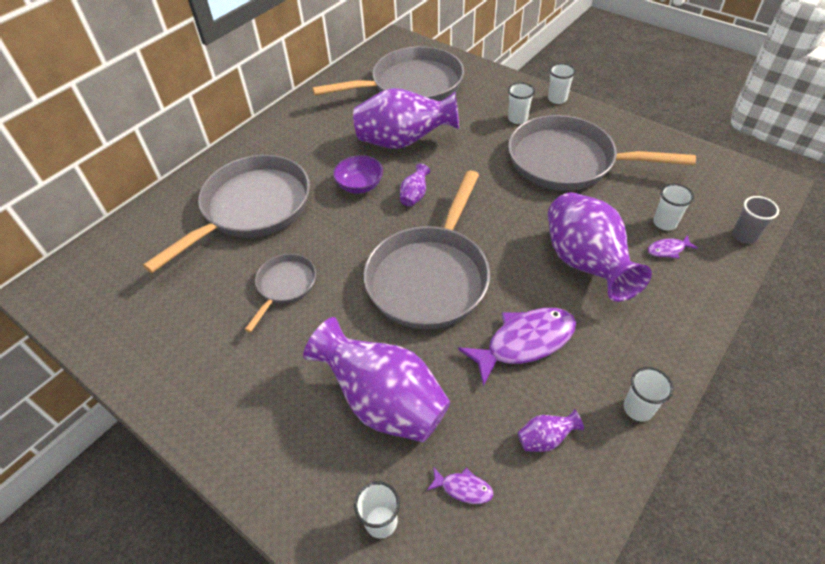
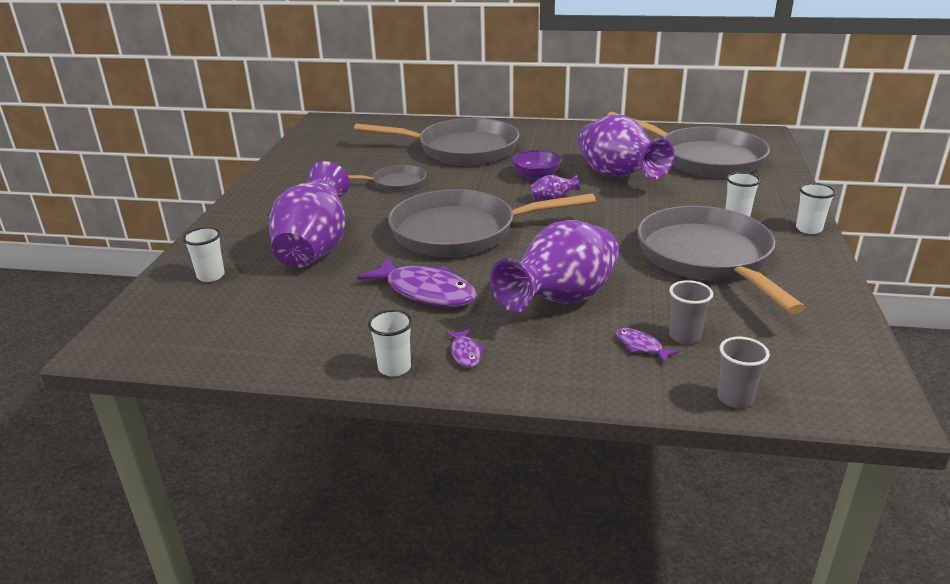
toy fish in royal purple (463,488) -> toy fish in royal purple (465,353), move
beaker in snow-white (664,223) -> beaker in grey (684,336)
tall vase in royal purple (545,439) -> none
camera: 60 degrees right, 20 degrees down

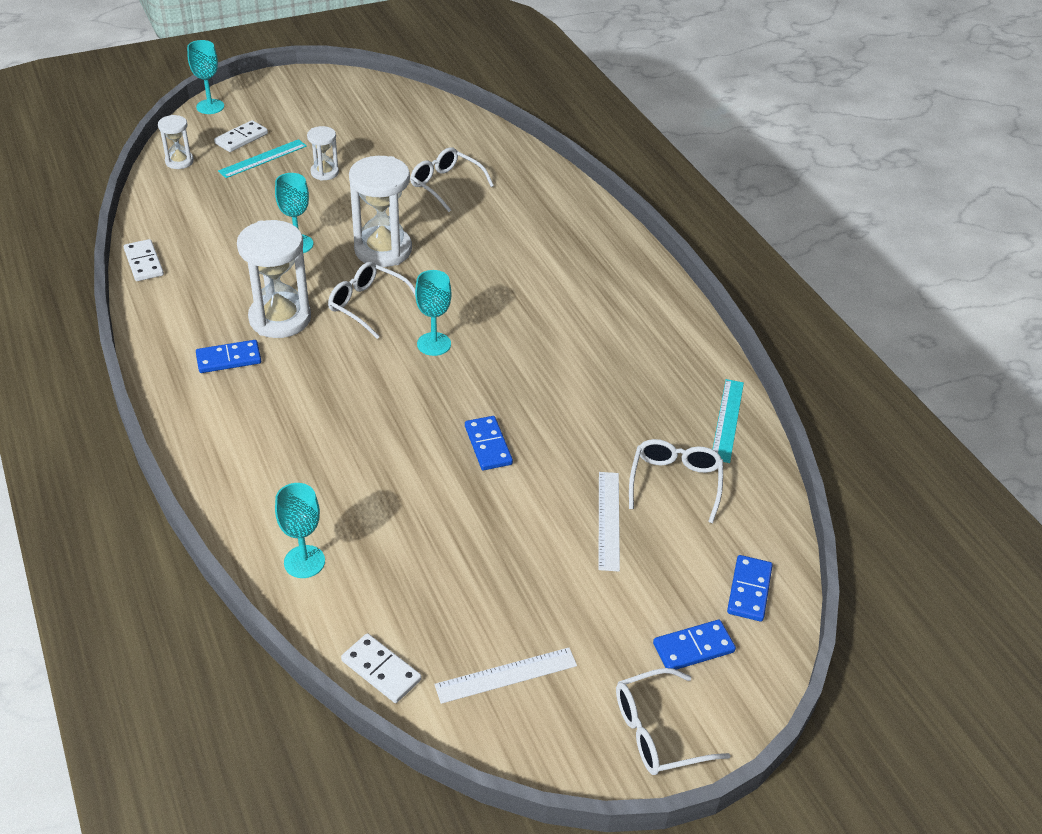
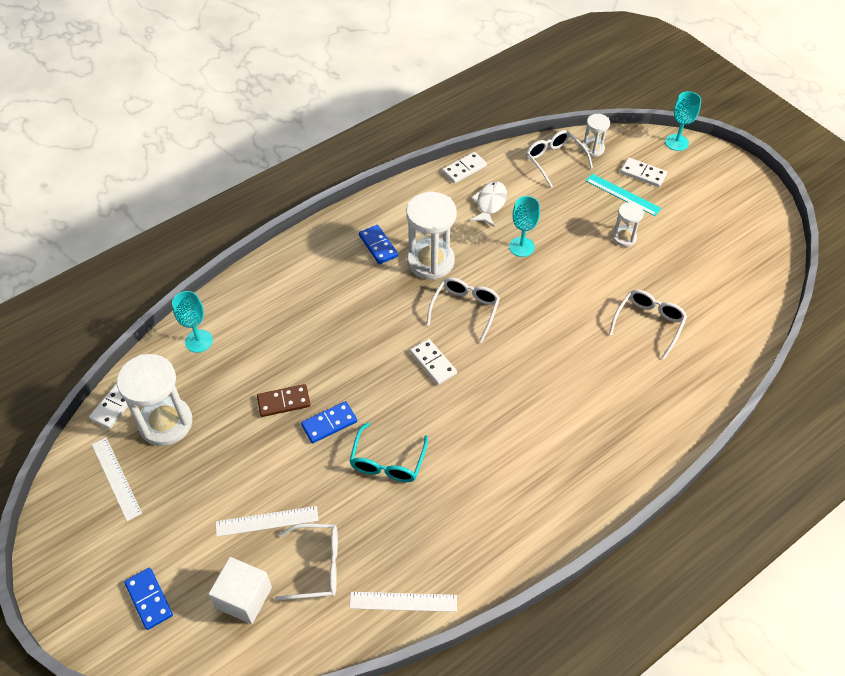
hourglass in snow-white (383,250) -> hourglass in snow-white (166,423), move
none -> cube in snow-white (244,597)
none -> domino in russet (284,402)
none -> spectacles in teal (387,461)
measuring stick in teal (727,420) -> measuring stick in snow-white (403,602)
chalice in teal (434,344) -> domino in snow-white (433,363)
none -> toy fish in snow-white (490,203)
spectacles in snow-white (658,732) -> spectacles in snow-white (554,161), move
domino in royal blue (749,590) -> none
camera: 80 degrees right, 10 degrees up

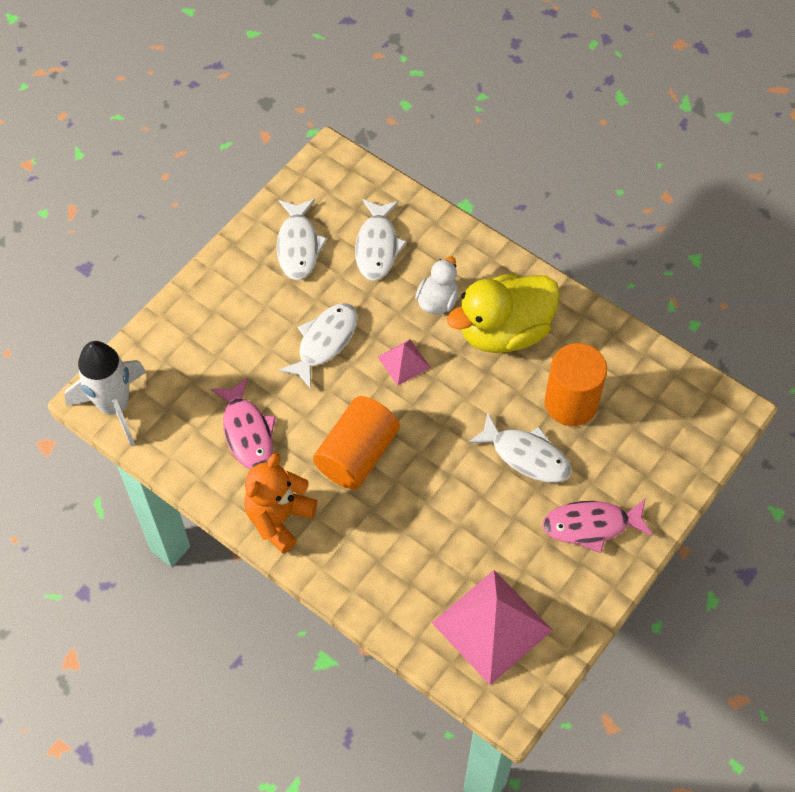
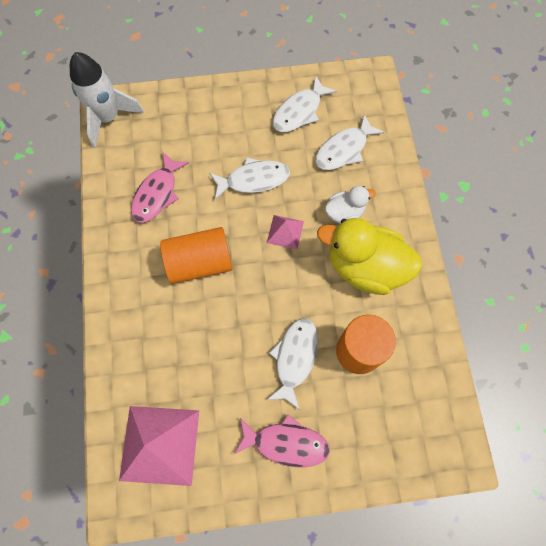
toy fish in rose-pink (591,526) -> toy fish in rose-pink (286,443), 150 degrees clockwise
toy fish in snow-white (526,455) -> toy fish in snow-white (295,358), 150 degrees counterclockwise
teddy in orange (279,518) -> none
camera: 45 degrees right, 10 degrees up

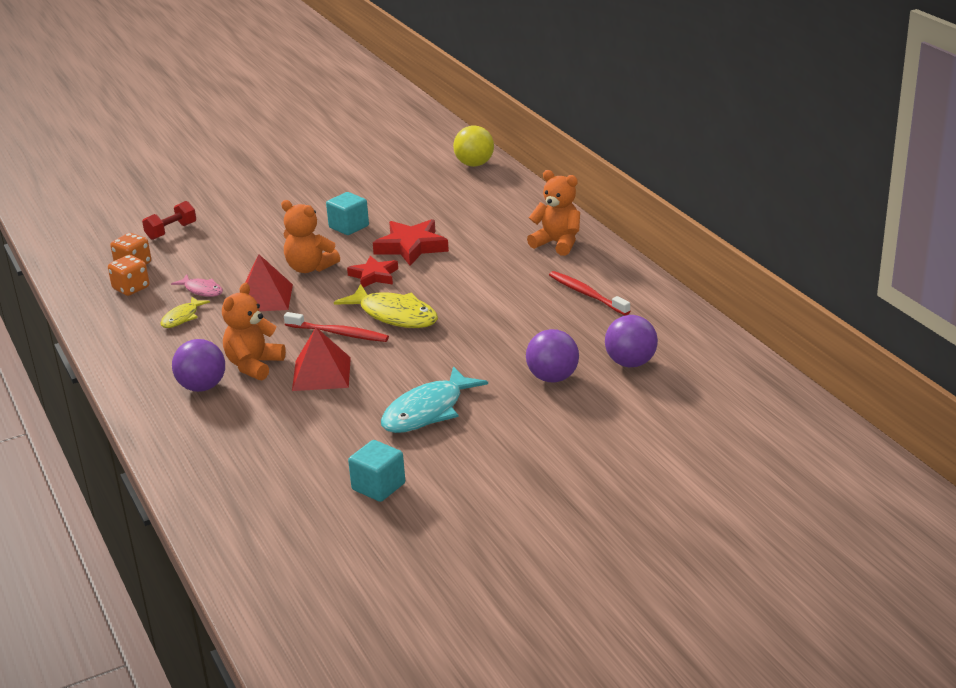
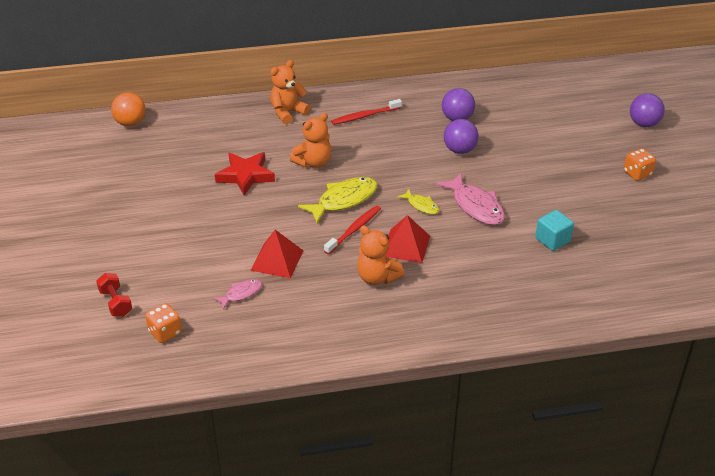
play ball in yellow (474,164) -> play ball in orange (130,123)
teddy in orange (309,268) -> teddy in orange (313,162), move
toy fish in yellow (182,317) -> toy fish in yellow (421,205), move
toy fish in teal (427,411) -> toy fish in rose-pink (475,206)
dice in orange (131,288) -> dice in orange (637,173), move
play ball in royal purple (202,387) -> play ball in royal purple (644,124), move
cube in teal (349,227) -> none
five-pointed star in scarlet (374,276) -> none
camera: 75 degrees left, 10 degrees up

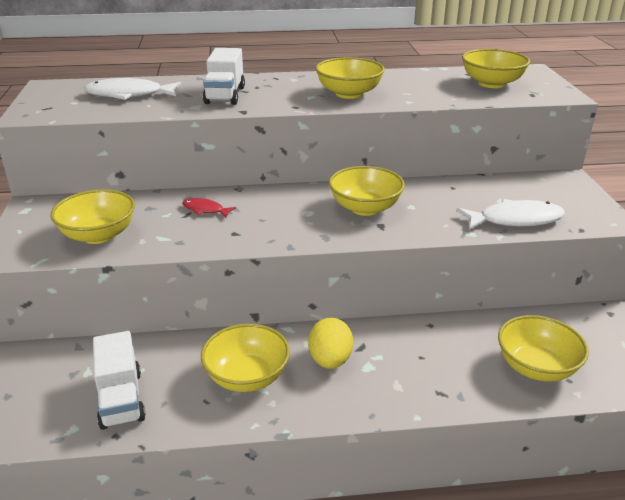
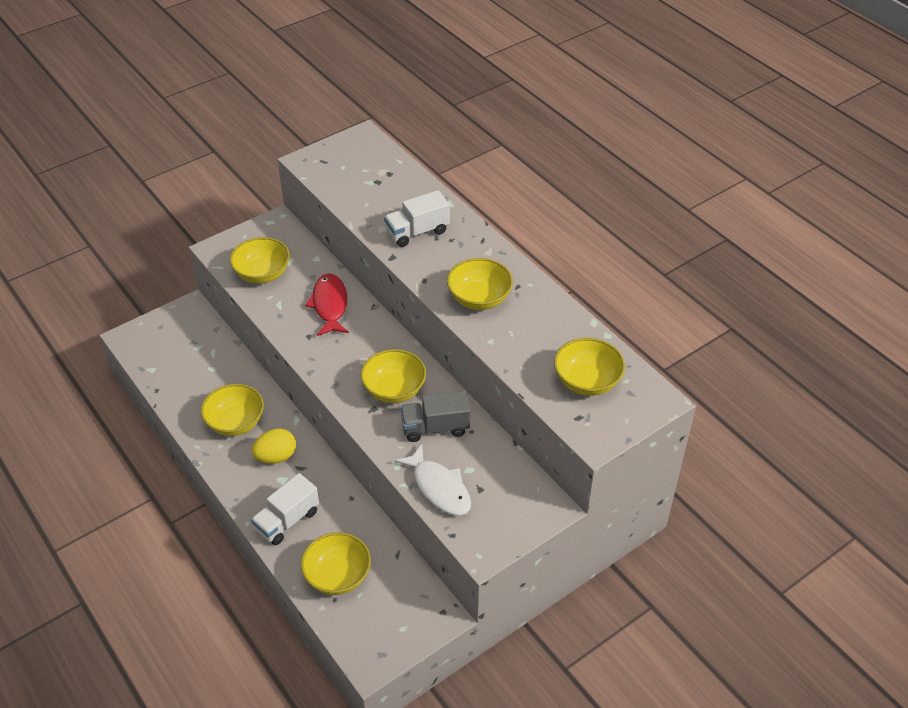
truck in snow-white (121,399) -> truck in snow-white (287,520), move
toy fish in scarlet (205,210) -> toy fish in scarlet (330,305), x1.86
none -> truck in grey (435,428)
toy fish in snow-white (129,95) -> none
camera: 60 degrees right, 15 degrees up

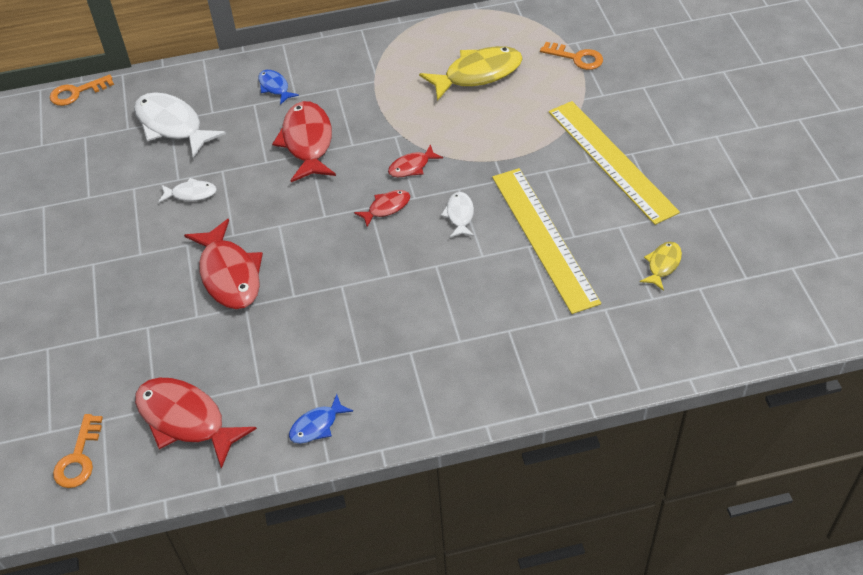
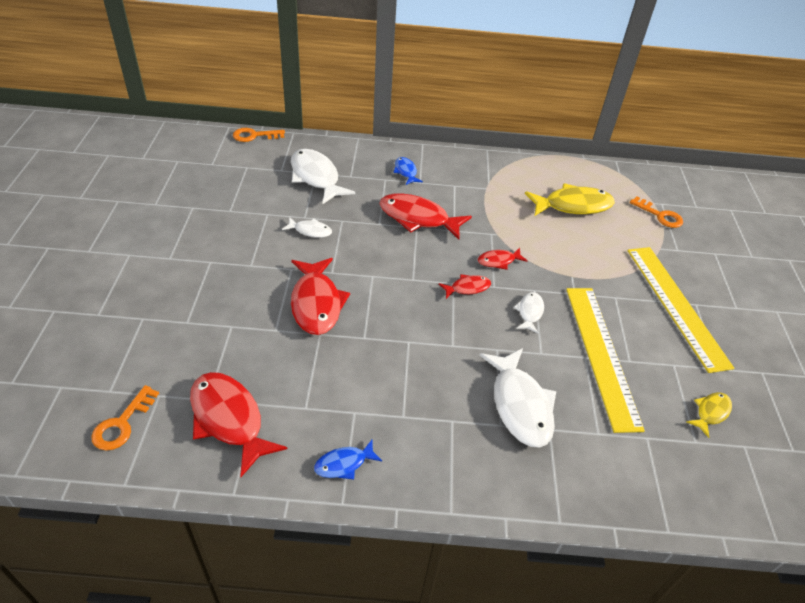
toy fish in scarlet (307,142) -> toy fish in scarlet (418,218), 75 degrees counterclockwise
none -> toy fish in snow-white (520,405)
camera: 10 degrees right, 5 degrees down

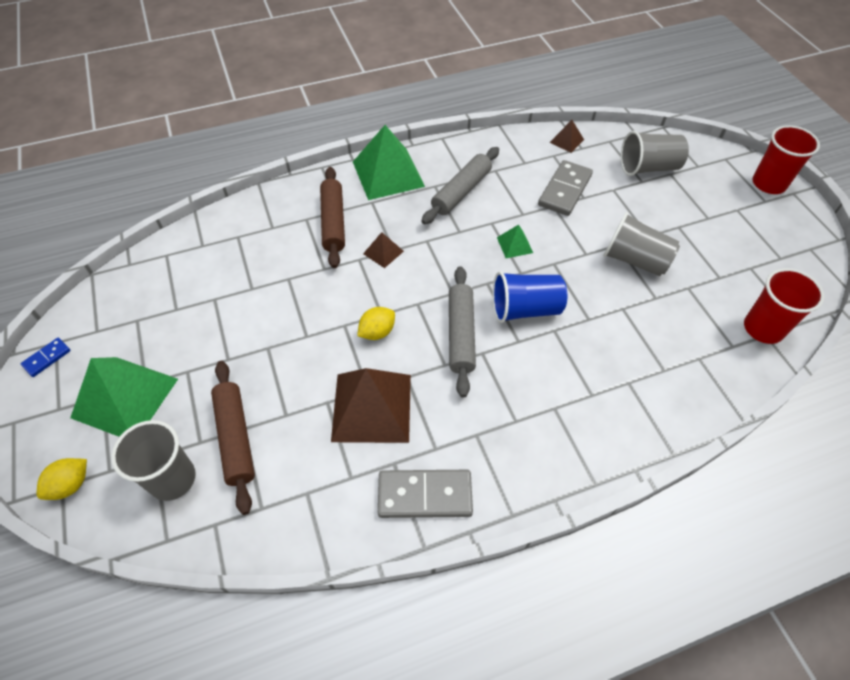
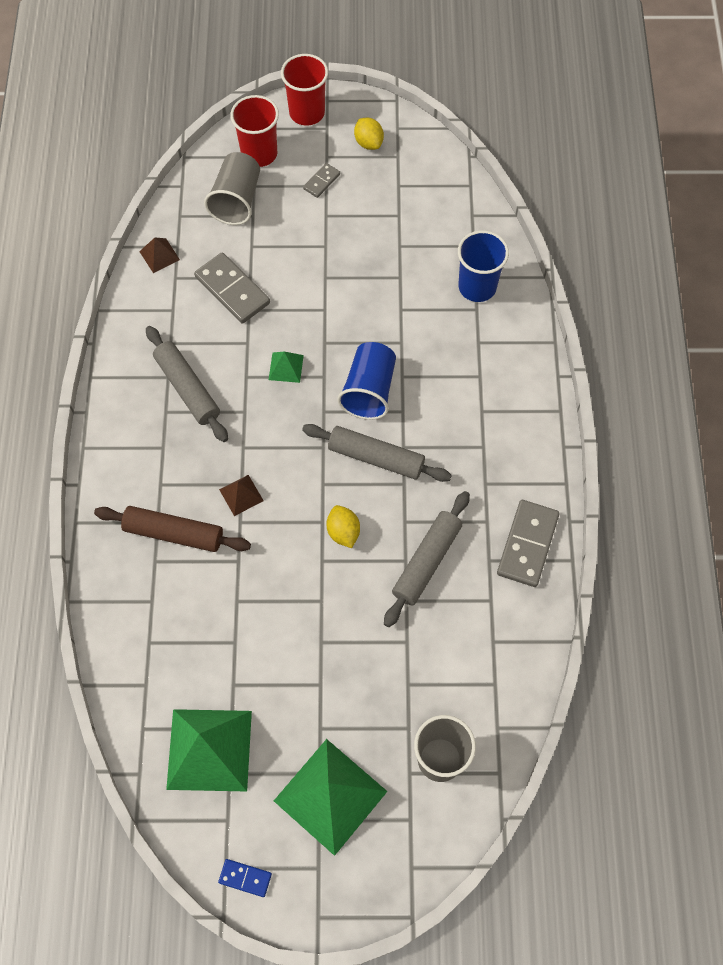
solid pyramid in green (388,174) -> solid pyramid in green (209,750), move
domino in royal blue (47,358) -> domino in royal blue (245,878), 45 degrees counterclockwise
beaker in scarlet (763,328) -> beaker in scarlet (259,153), move
none -> domino in grey (321,181)
toy lemon in yellow (71,485) -> toy lemon in yellow (368,143), move
solid pyramid in russet (372,407) -> dough roller in grey (427,562)
none -> beaker in royal blue (477,287)
dough roller in russet (236,438) -> none
beaker in grey (635,260) -> none
camera: 70 degrees left, 10 degrees up

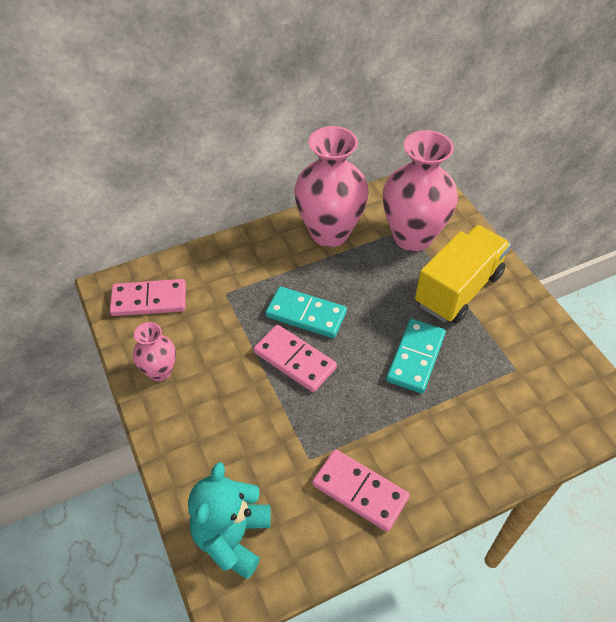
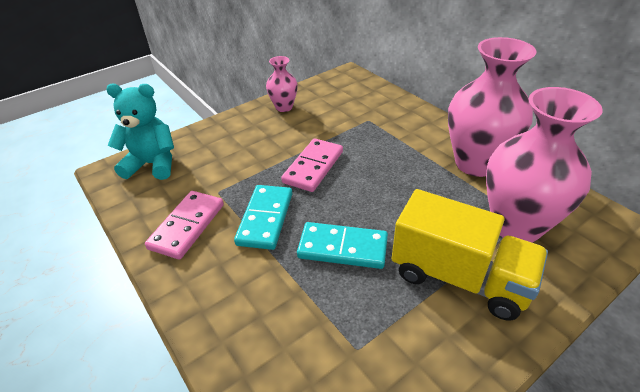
domino in teal (306,314) -> domino in teal (265,218), move
domino in rose-pink (149,300) -> none
camera: 80 degrees right, 10 degrees down

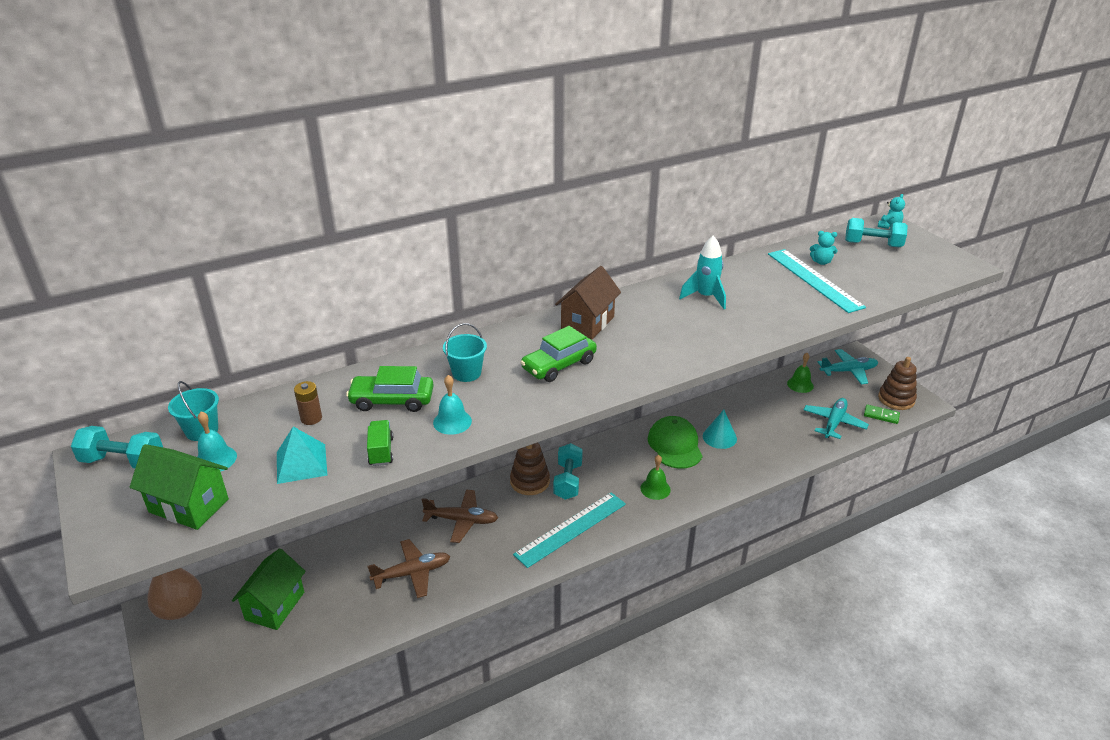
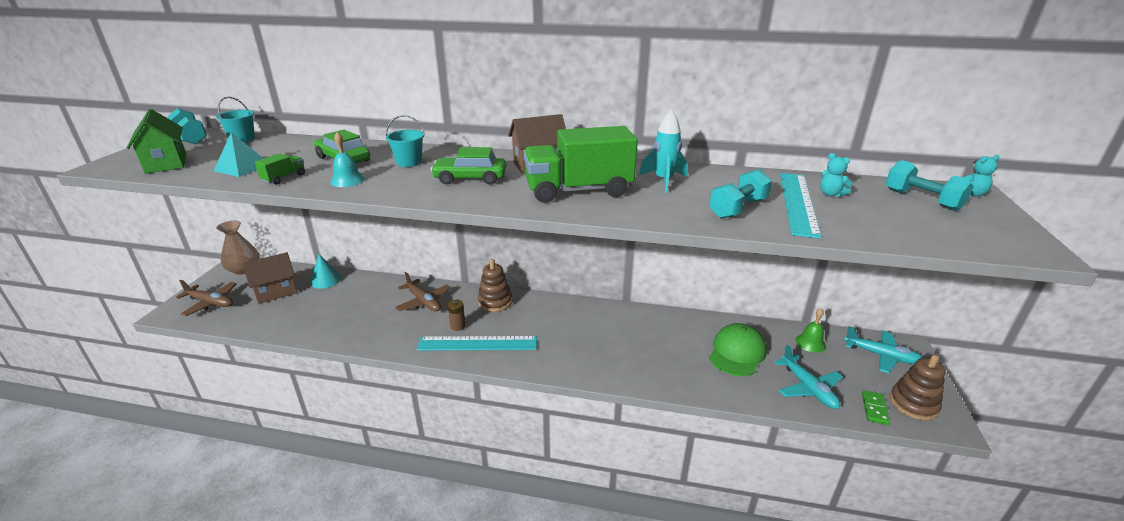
aeroplane in russet (412,573) -> aeroplane in russet (211,303), move
toy house in green (275,606) -> toy house in russet (276,292)
cone in teal (719,437) -> cone in teal (326,280), move
battery in russet (311,418) -> battery in russet (458,326), move
none -> truck in green (578,190)
free weight in teal (568,481) -> free weight in teal (738,208), move
baseball cap in green (675,445) -> baseball cap in green (737,353), move
aeroplane in teal (834,423) -> aeroplane in teal (808,388), 90 degrees clockwise
domino in green (881,415) -> domino in green (874,409), 45 degrees clockwise
bell in teal (215,459) -> none
bell in green (655,489) -> none
camera: 40 degrees right, 5 degrees down

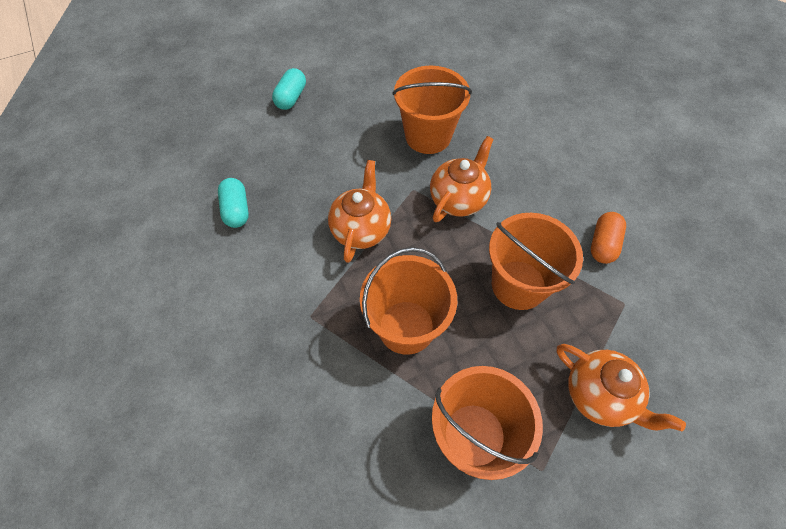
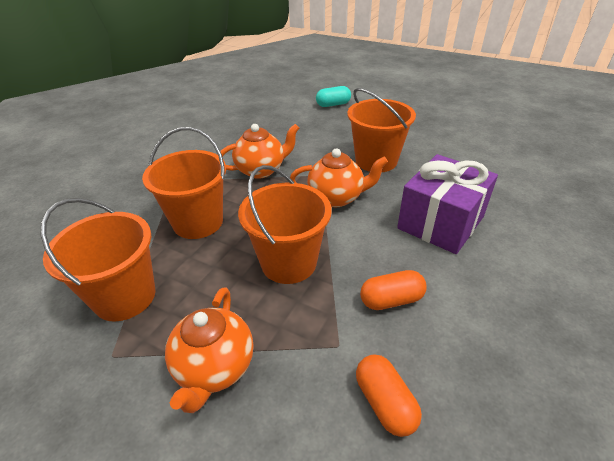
none -> pill shape in orange (385,402)
none -> gift in royal purple (440,222)
pill shape in teal (236,210) -> none
camera: 55 degrees right, 20 degrees down

